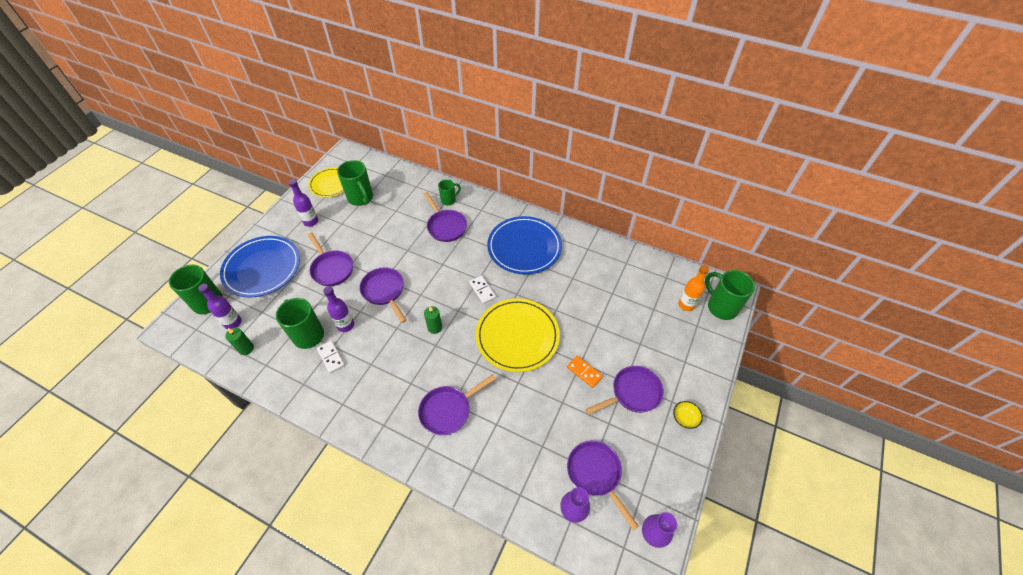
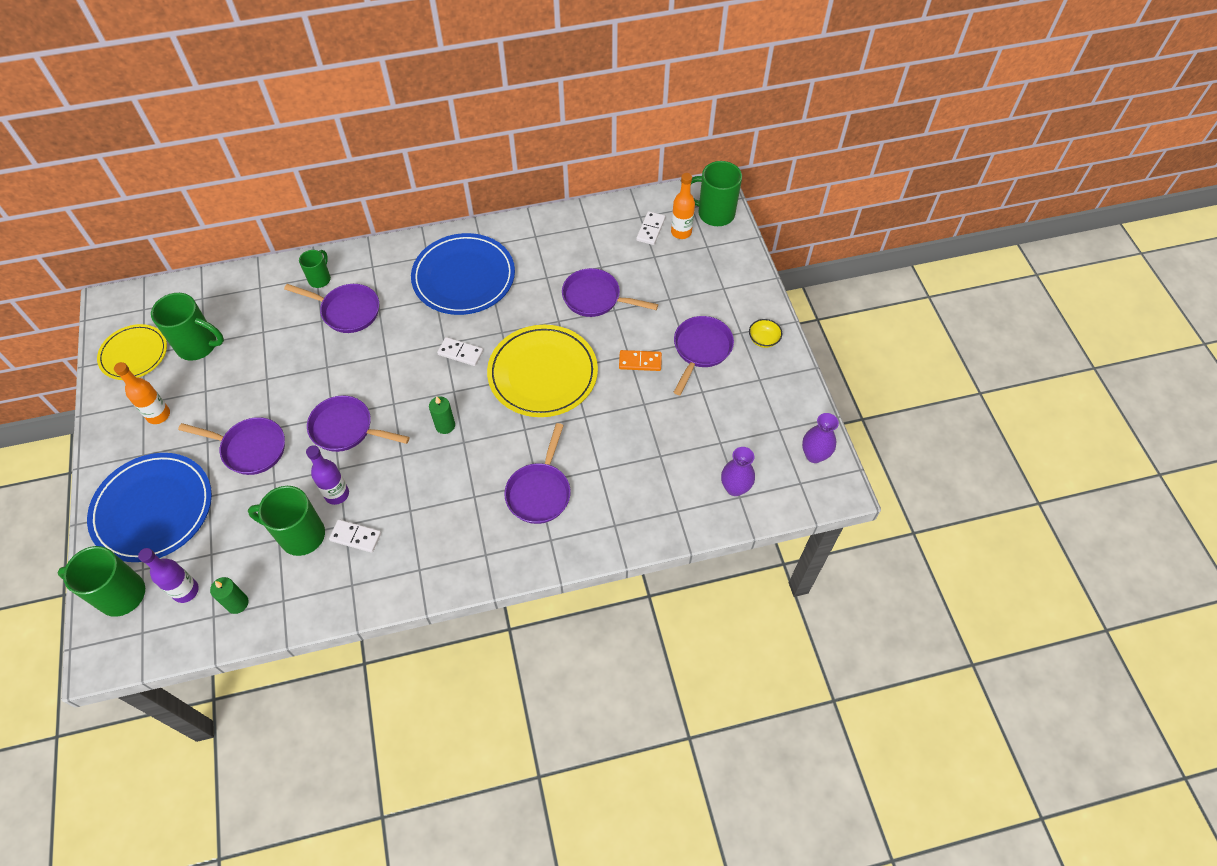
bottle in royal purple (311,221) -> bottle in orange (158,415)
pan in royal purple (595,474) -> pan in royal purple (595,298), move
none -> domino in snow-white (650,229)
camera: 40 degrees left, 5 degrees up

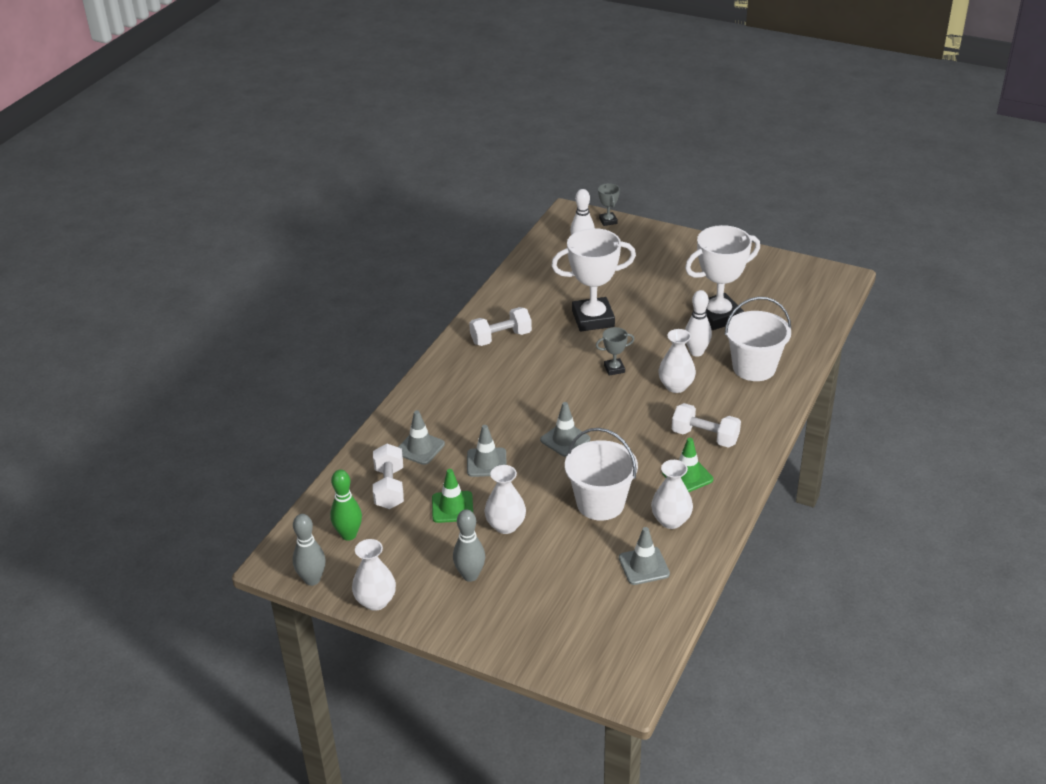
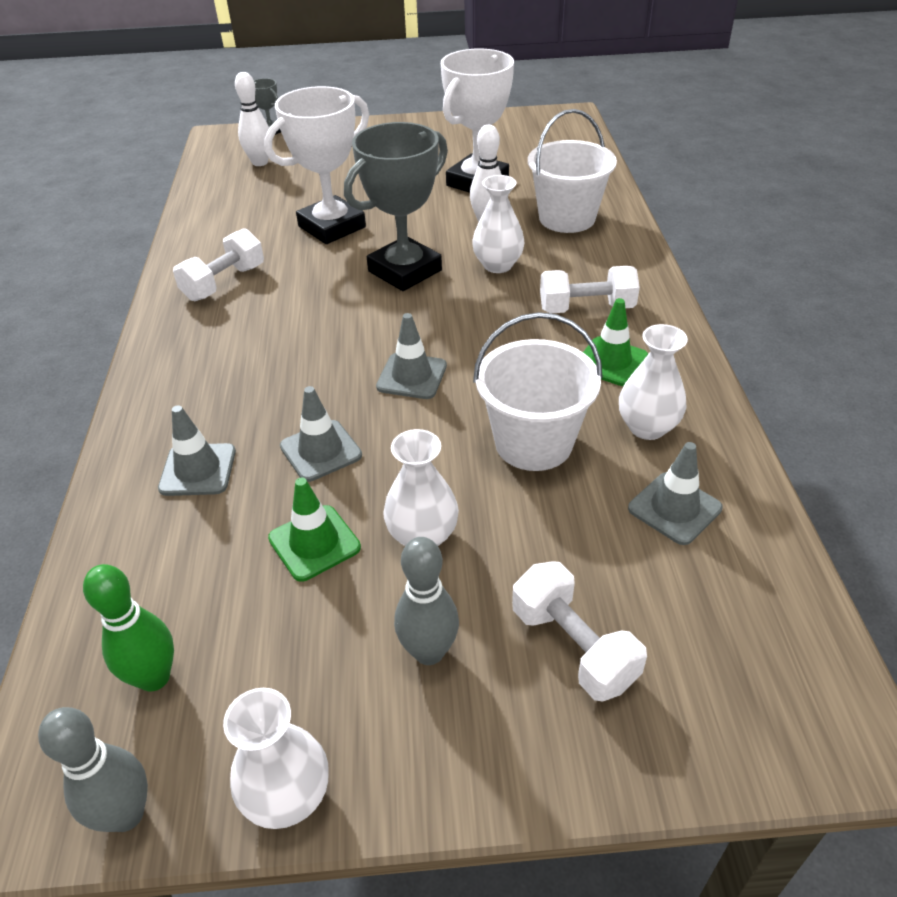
prize cup in grey (614,369) -> prize cup in grey (405,271), x2.20
free weight in snow-white (389,488) -> free weight in snow-white (573,647), move
camera: 30 degrees left, 5 degrees up

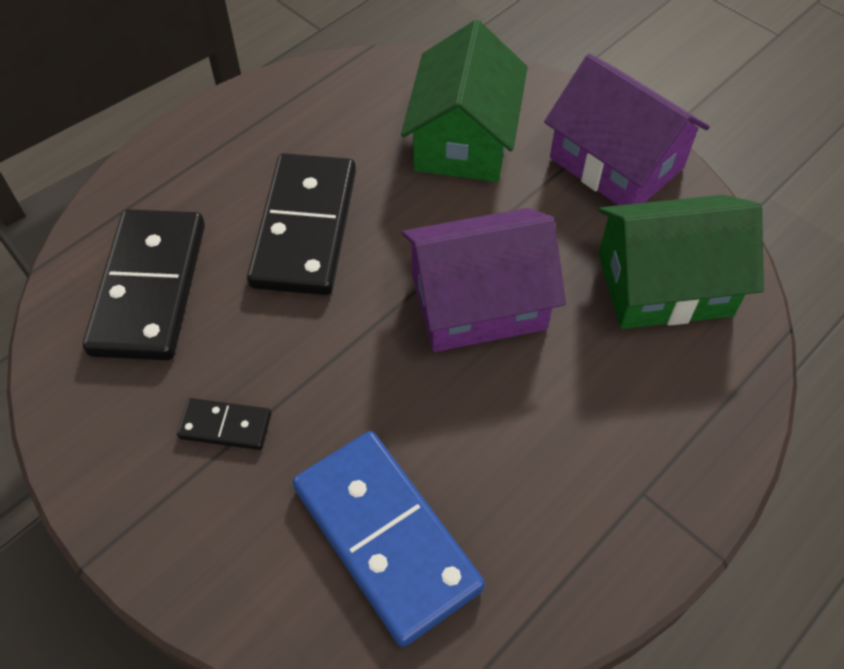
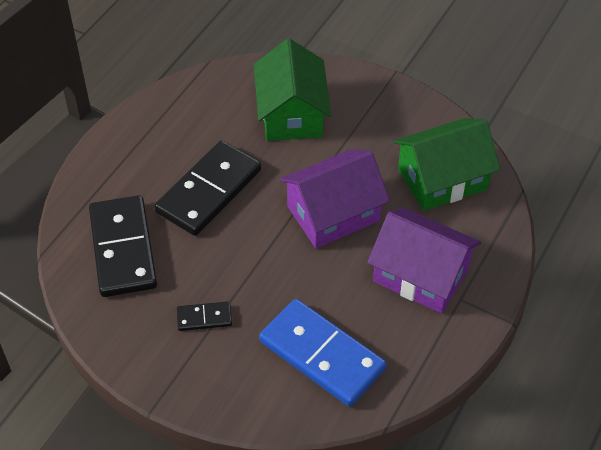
domino in jet-black (305,228) -> domino in jet-black (209,191), 45 degrees clockwise
toy house in royal purple (616,163) -> toy house in royal purple (421,275), move
camera: 15 degrees left, 5 degrees down

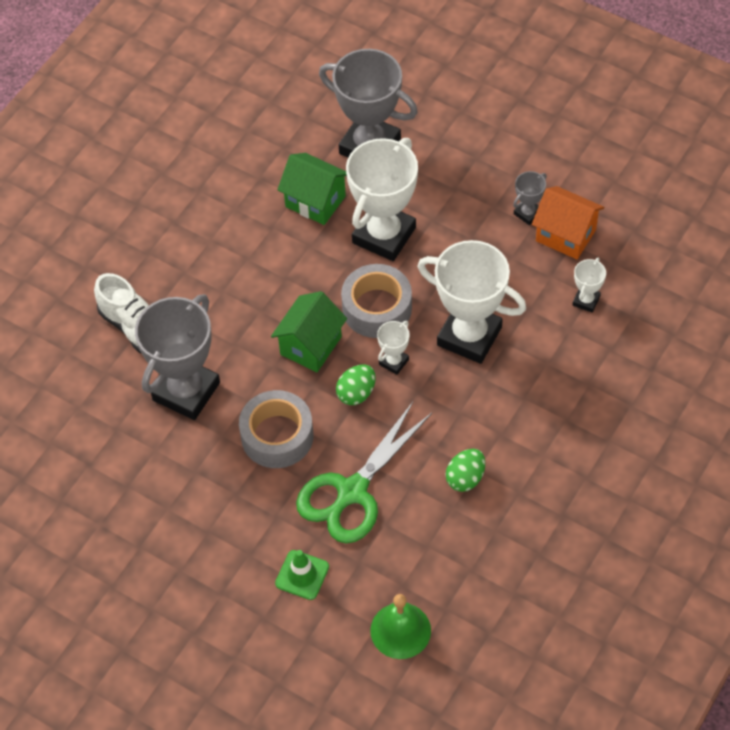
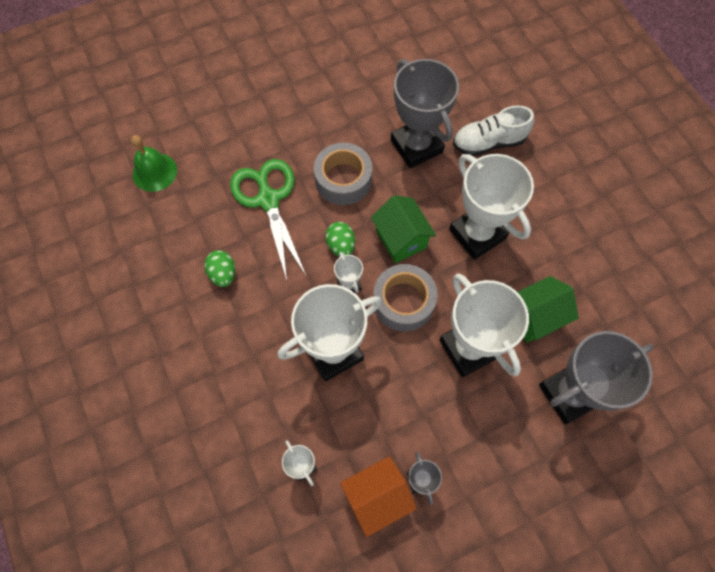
none -> prize cup in snow-white (477,234)
safety cone in green (302,575) -> none
camera: 120 degrees right, 10 degrees up

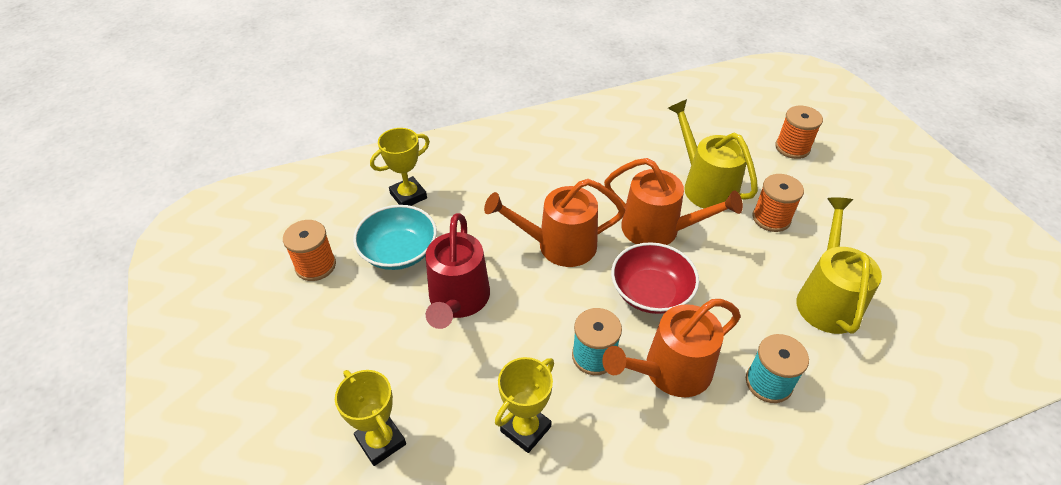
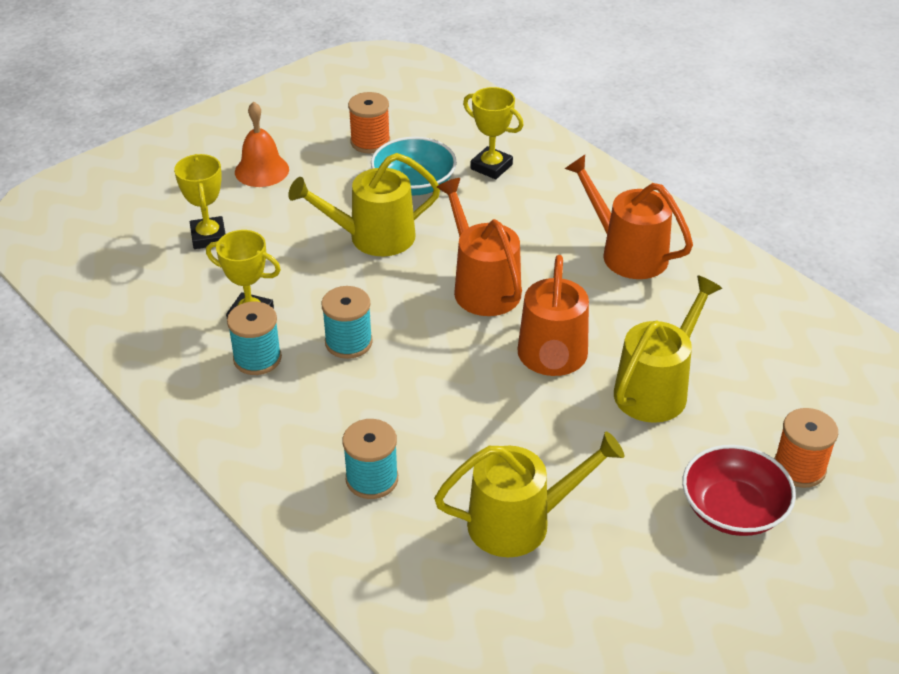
prize cup in yellow (381,441) -> prize cup in yellow (208,237), 45 degrees counterclockwise
none -> reel of thread in teal (257,358)
none -> bell in orange (262,170)
sprinkling can in scarlet (458,300) -> sprinkling can in yellow (373,237)
sprinkling can in orange (670,371) -> sprinkling can in orange (627,253), move
deep dish in scarlet (651,292) -> deep dish in scarlet (733,509), move
reel of thread in orange (771,218) -> none
camera: 70 degrees right, 5 degrees down

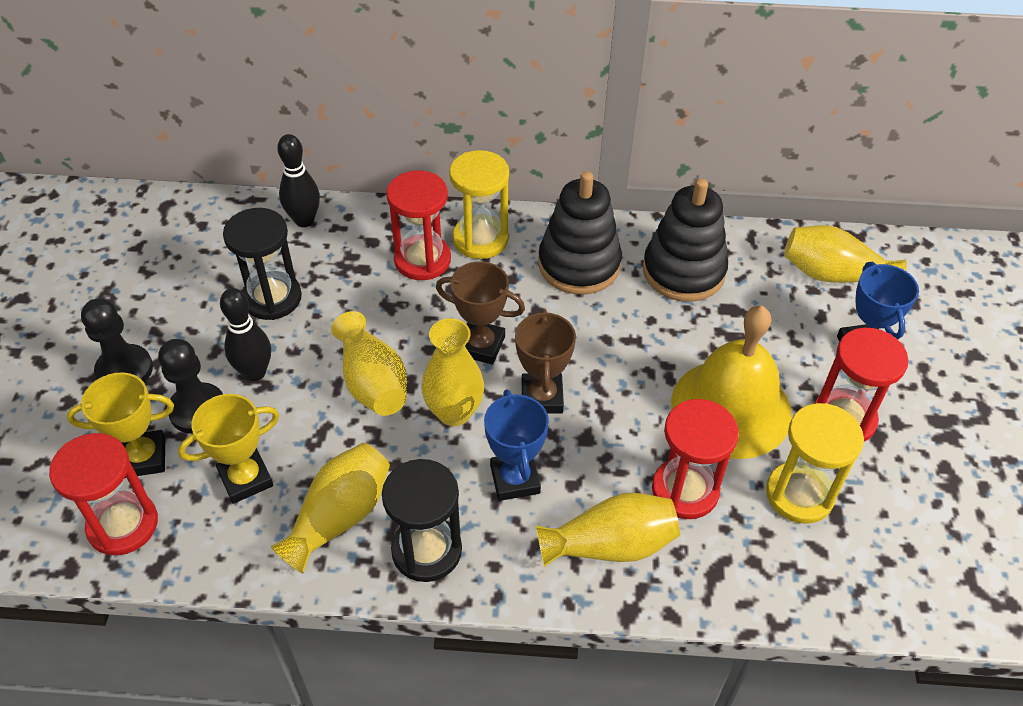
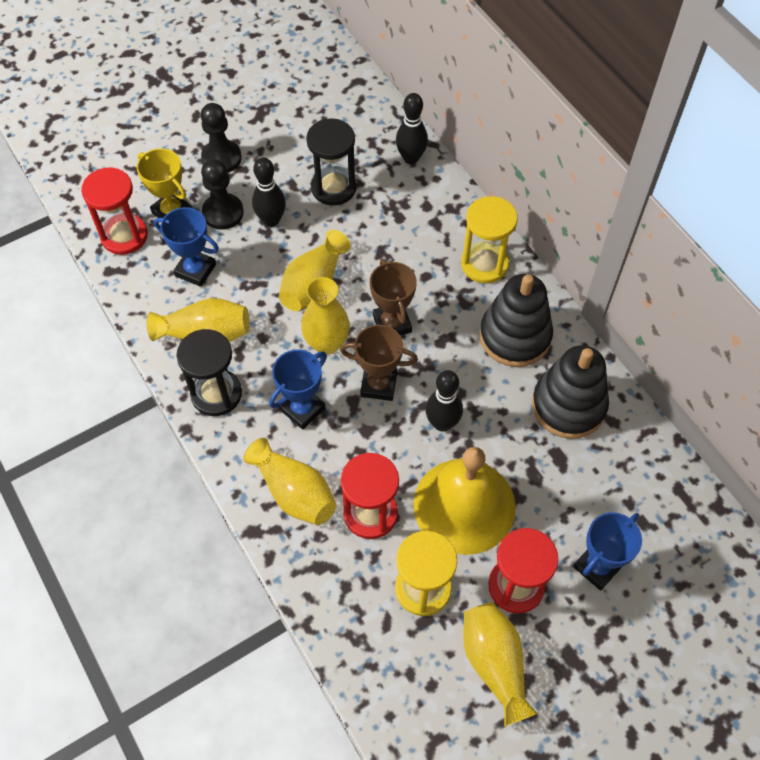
prize cup in yellow (246,479) -> prize cup in royal blue (195,270)
prize cup in russet (542,397) -> prize cup in russet (378,385), 45 degrees clockwise
none -> bowling pin in jet-black (442,423)
tall vase in yellow (833,275) -> tall vase in yellow (495,664), move
hourglass in scarlet (422,260) -> none
camera: 55 degrees right, 10 degrees up

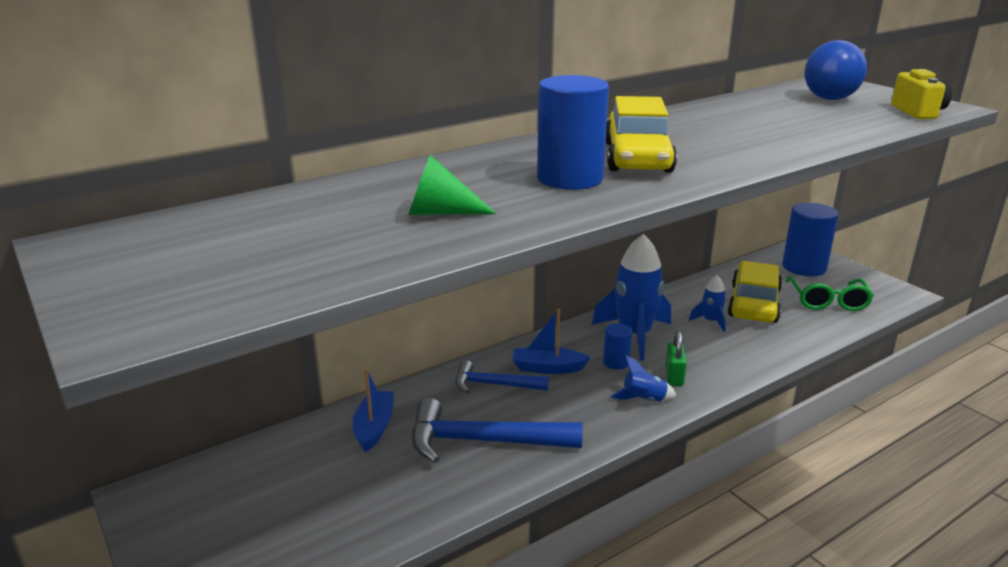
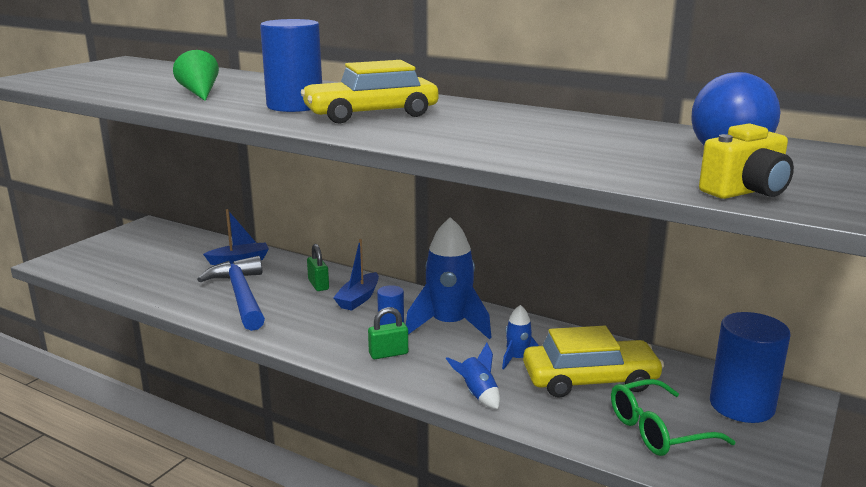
claw hammer in royal blue (494,385) -> padlock in green (318,285)
toy boat in royal blue (547,368) -> toy boat in royal blue (358,299), 135 degrees counterclockwise
toy rocket in royal blue (644,400) -> toy rocket in royal blue (477,394), move
camera: 65 degrees right, 5 degrees down

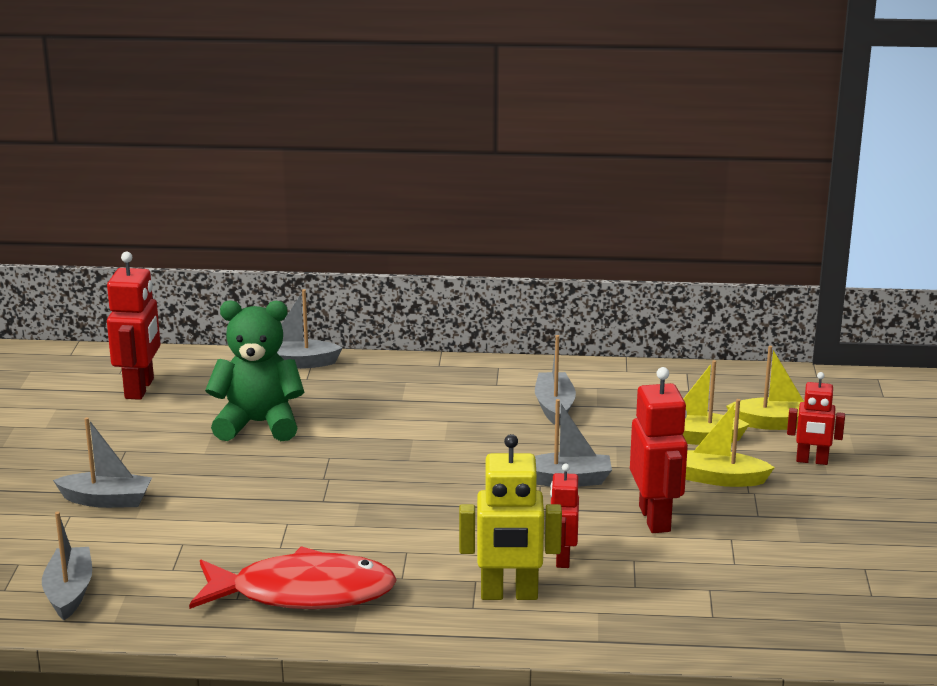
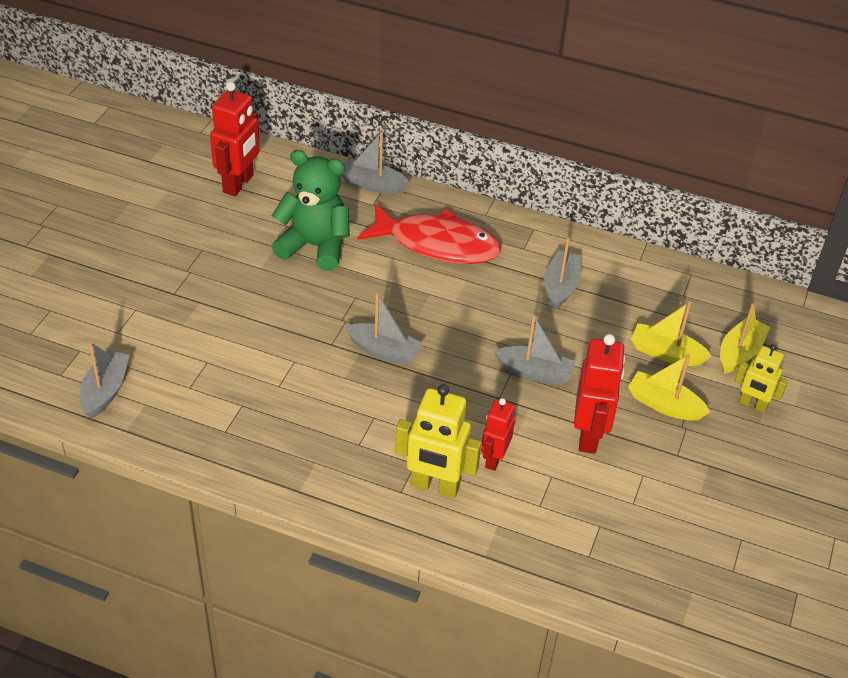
toy boat in grey (106,500) -> toy boat in grey (384,351), move
toy fish in scarlet (303,593) -> toy fish in scarlet (437,244), move
toy boat in yellow (774,423) -> toy boat in yellow (739,353), 75 degrees counterclockwise
robot figure in scarlet (812,461) -> robot figure in yellow (752,405)
camera: 15 degrees right, 20 degrees up

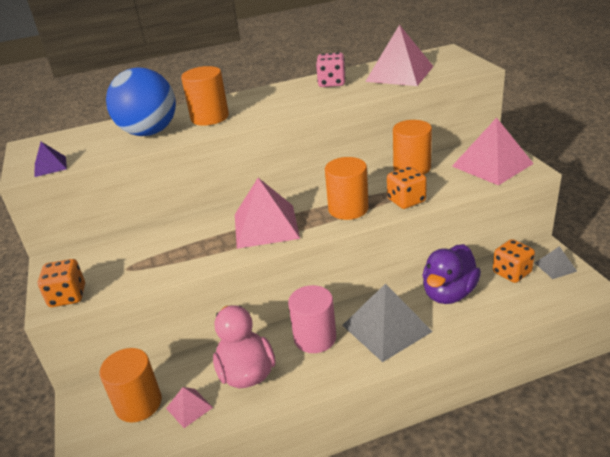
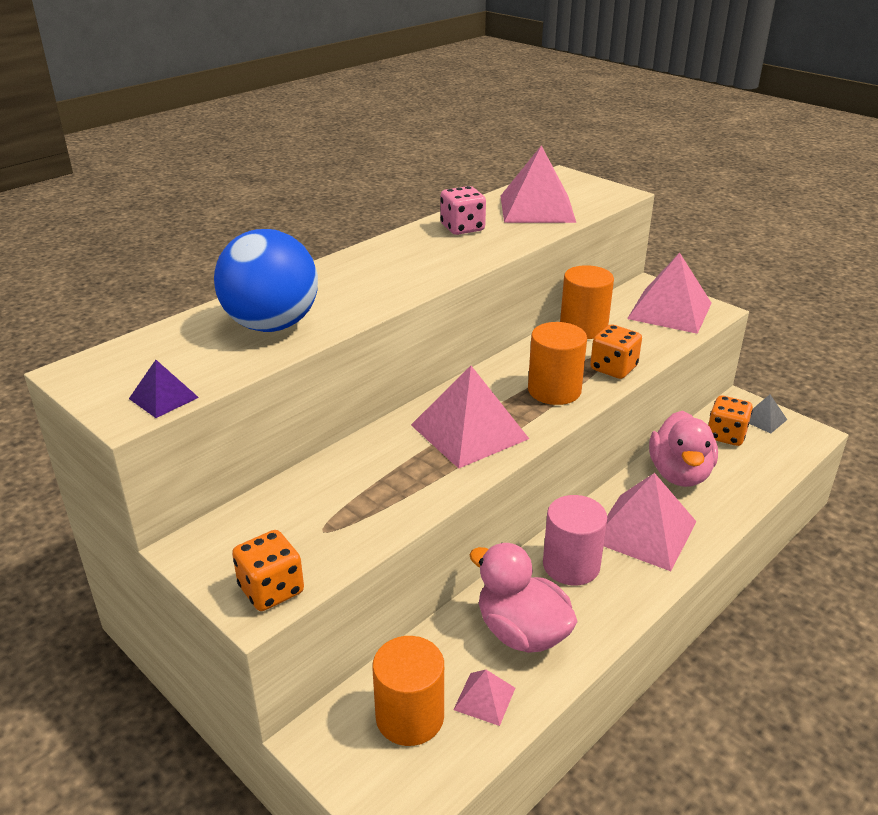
solid pyramid in grey (386,328) -> solid pyramid in rose-pink (644,531)
duck in royal purple (449,293) -> duck in rose-pink (679,474)
cylinder in orange (210,117) -> none
camera: 30 degrees left, 0 degrees up

